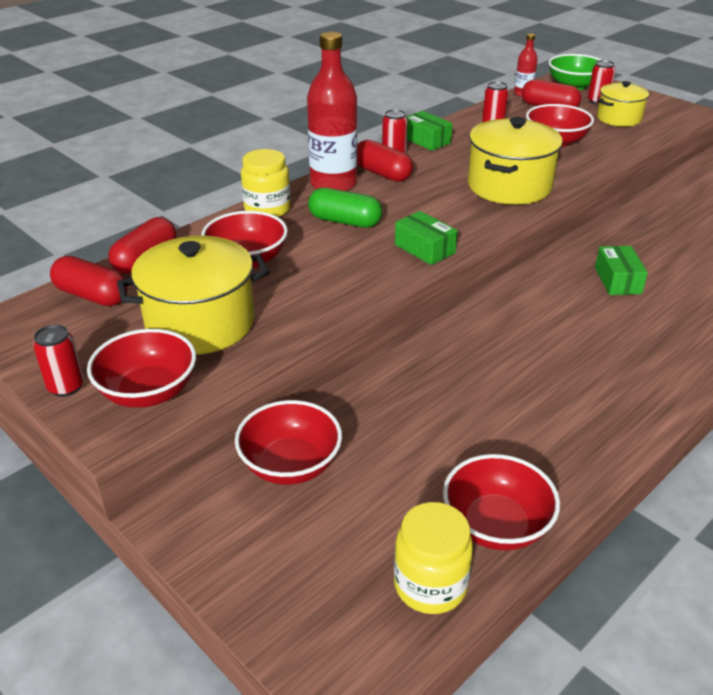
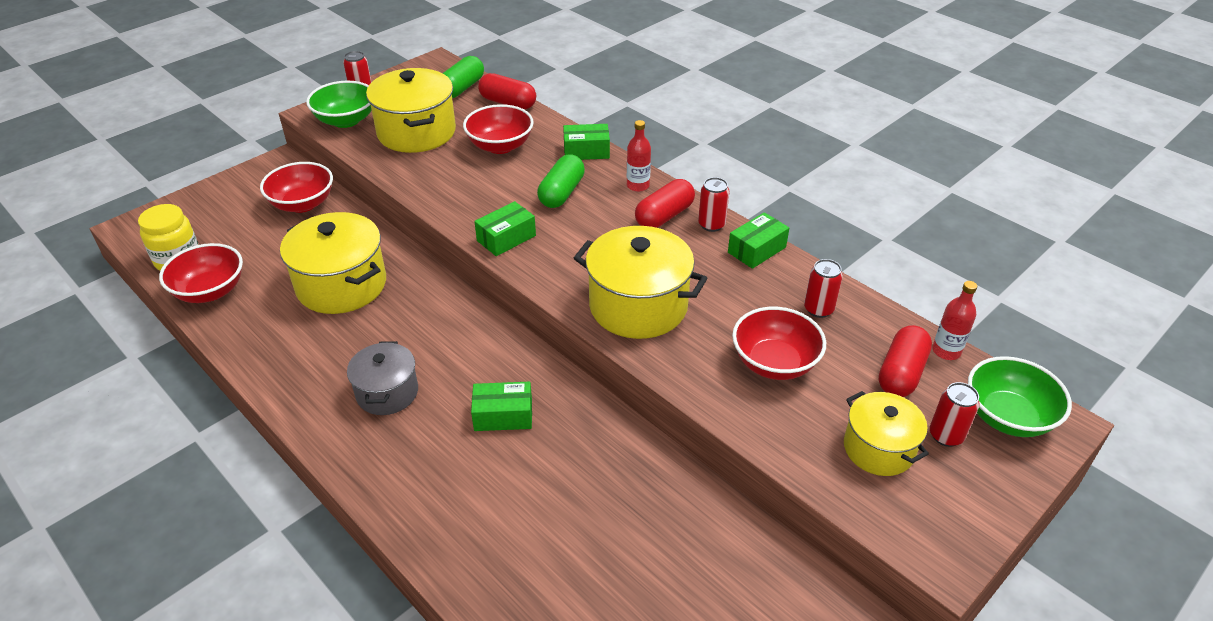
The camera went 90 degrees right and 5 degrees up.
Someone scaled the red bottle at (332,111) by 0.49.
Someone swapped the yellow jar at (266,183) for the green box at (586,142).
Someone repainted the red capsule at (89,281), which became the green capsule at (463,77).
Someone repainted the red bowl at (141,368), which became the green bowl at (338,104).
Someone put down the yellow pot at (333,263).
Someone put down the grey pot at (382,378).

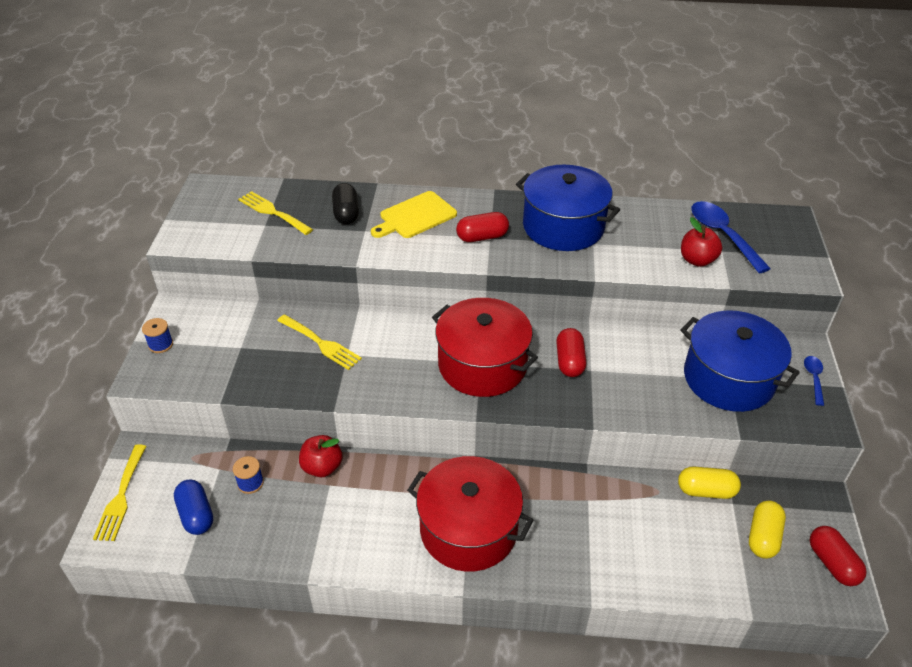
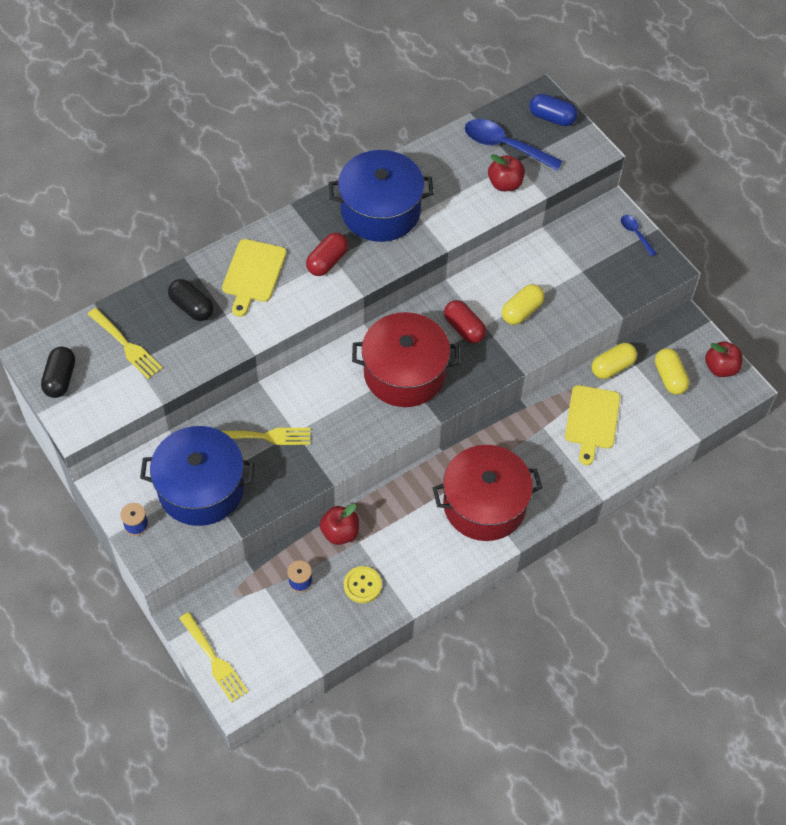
The camera went 40 degrees left and 15 degrees up.
Someone rotated the yellow fork at (275,213) by 135 degrees counterclockwise.
Someone carried the blue pot from (740,361) to (197,476).
Someone carried the blue capsule from (193,507) to (553,110).
Someone swapped the red capsule at (838,556) for the red apple at (724,359).
Someone put down the yellow capsule at (523,304).
Someone put down the black capsule at (58,372).
Someone put down the yellow cutting board at (592,425).
Someone put down the yellow button at (363,584).

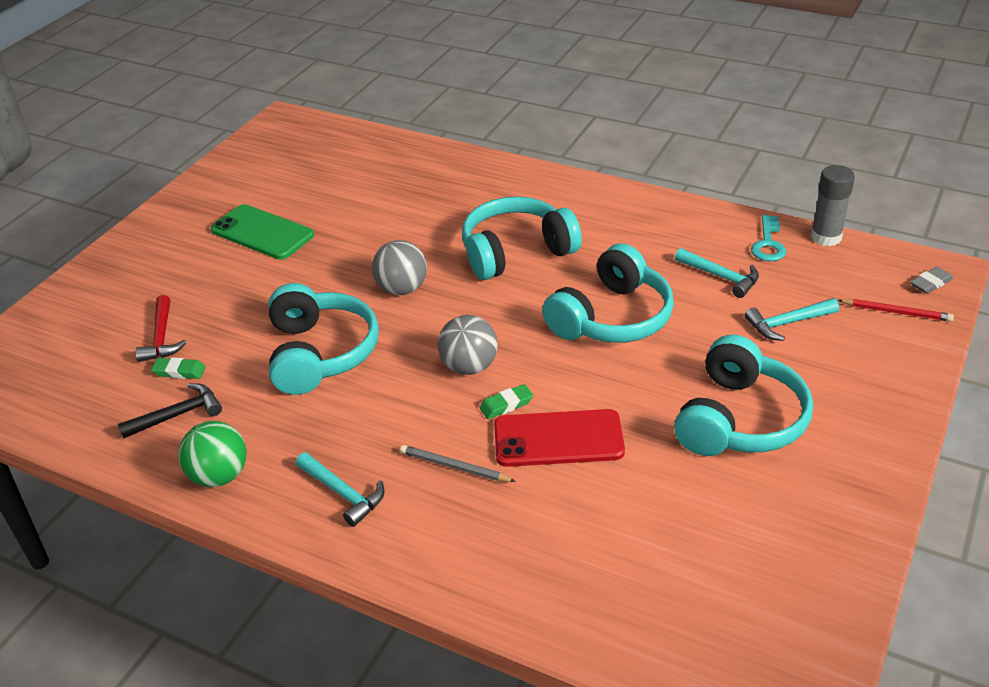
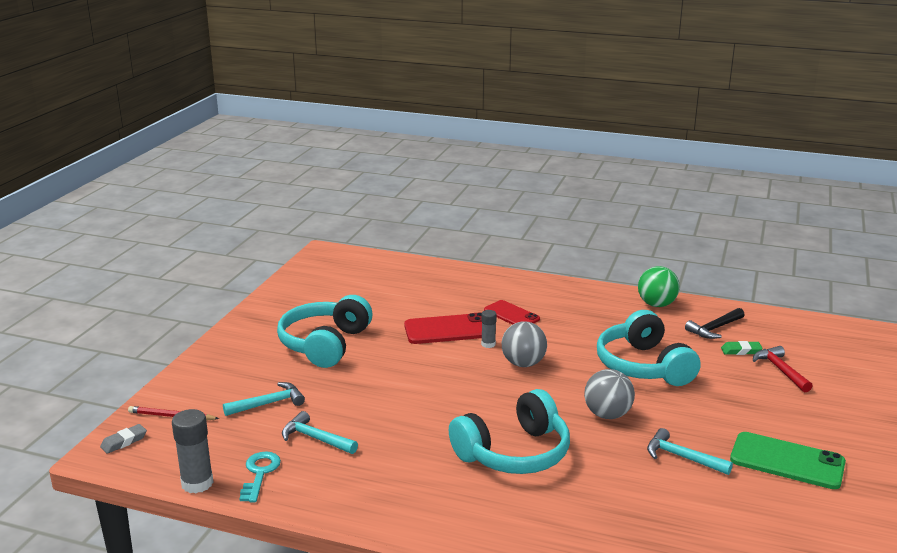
The camera went 170 degrees right and 15 degrees down.
Someone took away the turquoise headphones at (608,293).
Someone swapped the green eraser at (506,401) for the grey glue stick at (489,329).
Someone swapped the grey pencil at (458,463) for the red phone at (512,312).
Someone carried the turquoise hammer from (340,489) to (690,451).

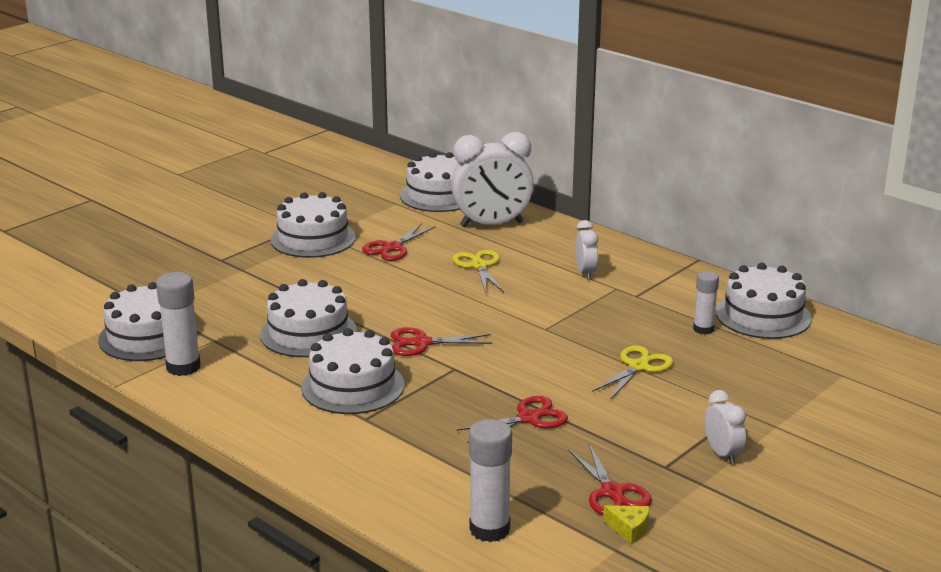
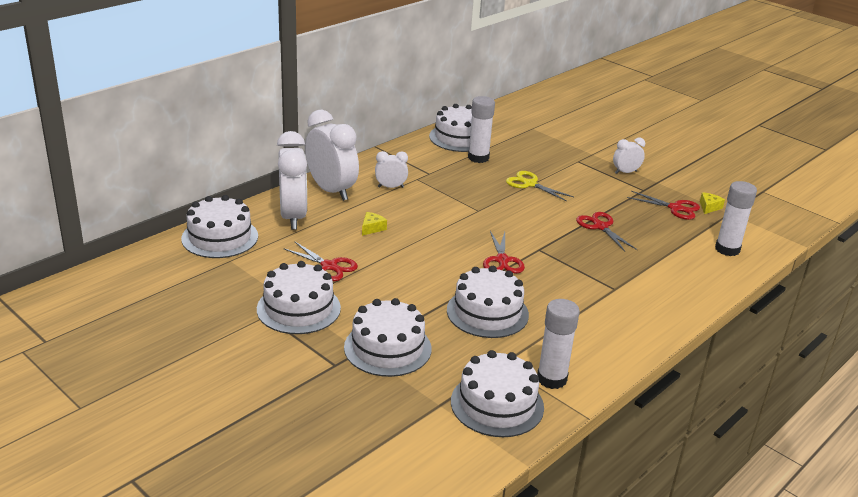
The camera went 90 degrees left and 5 degrees up.
Someone swapped the yellow scissors at (478,271) for the yellow cheese at (374,224).
Someone scaled the white glue stick at (706,302) by 1.55.
Someone carried the white cake from (352,371) to (387,337).
Someone rotated the red scissors at (610,479) by 45 degrees clockwise.
Someone put down the white clock at (332,155).

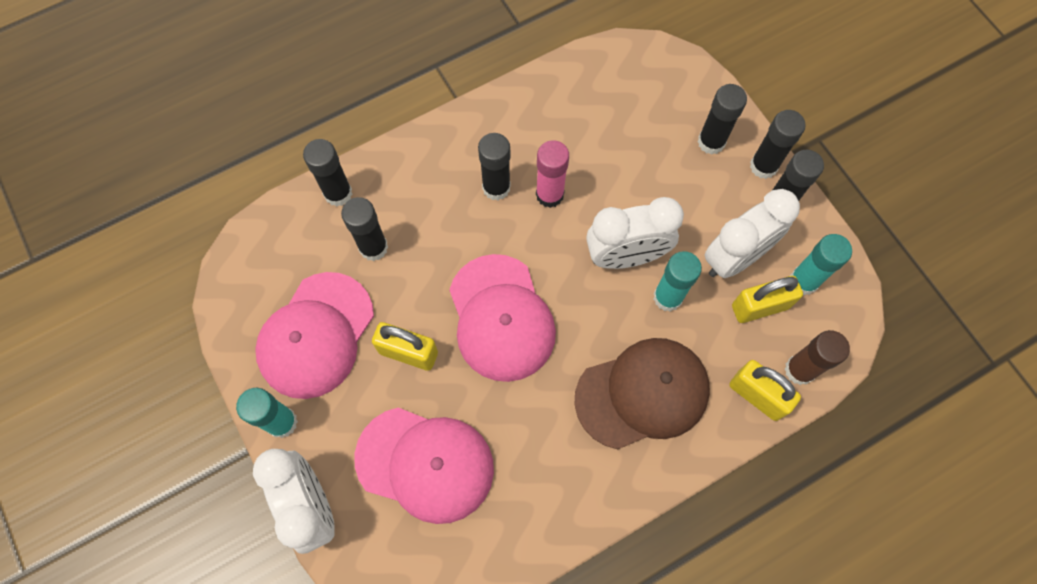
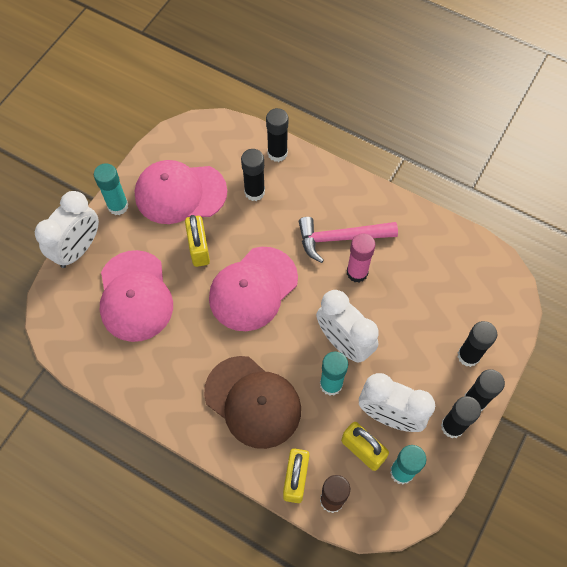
The camera went 60 degrees right and 5 degrees down.
Someone swapped the black glue stick at (494,166) for the pink hammer at (348,240).

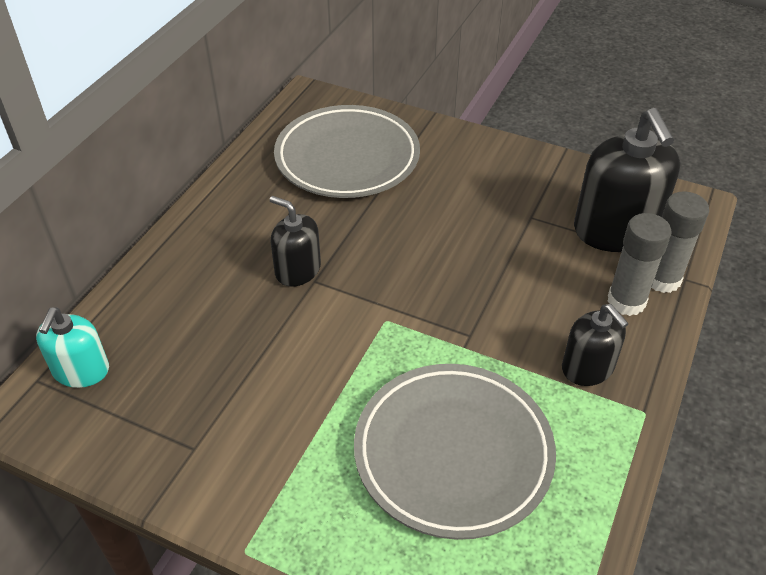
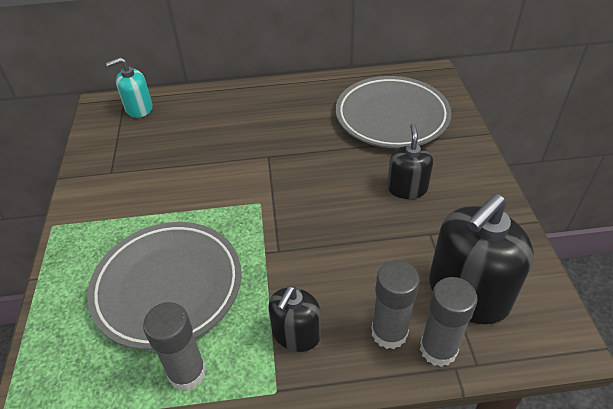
The camera went 60 degrees right and 0 degrees up.
Someone carried the black soap dispenser from (295,241) to (410,161).
Someone put down the grey glue stick at (174,346).

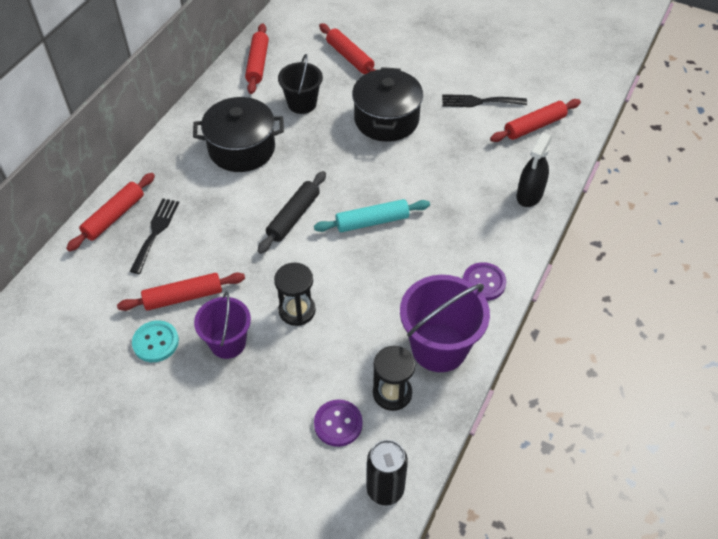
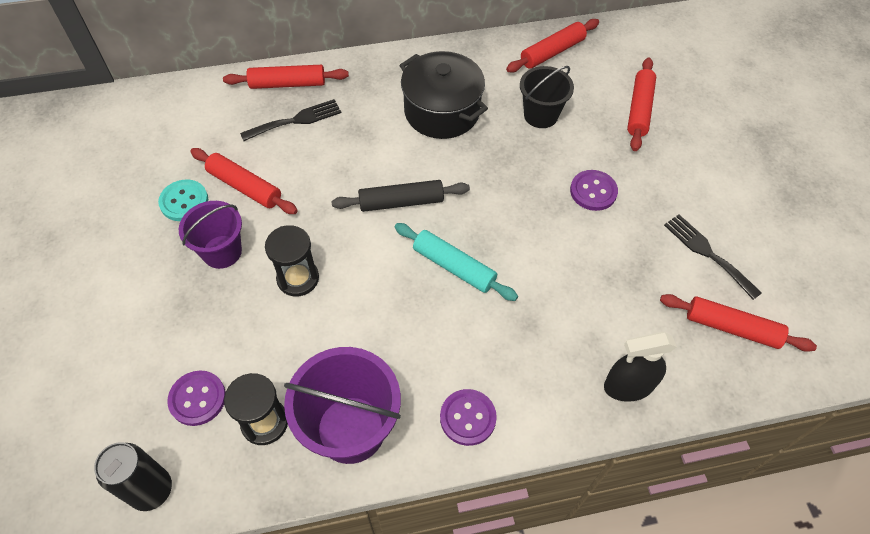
The camera went 50 degrees right and 5 degrees up.
Someone swapped the black pot at (387,104) for the purple button at (594,190).

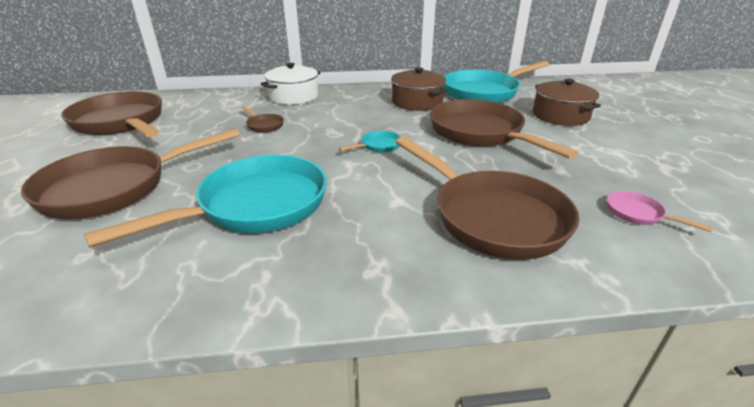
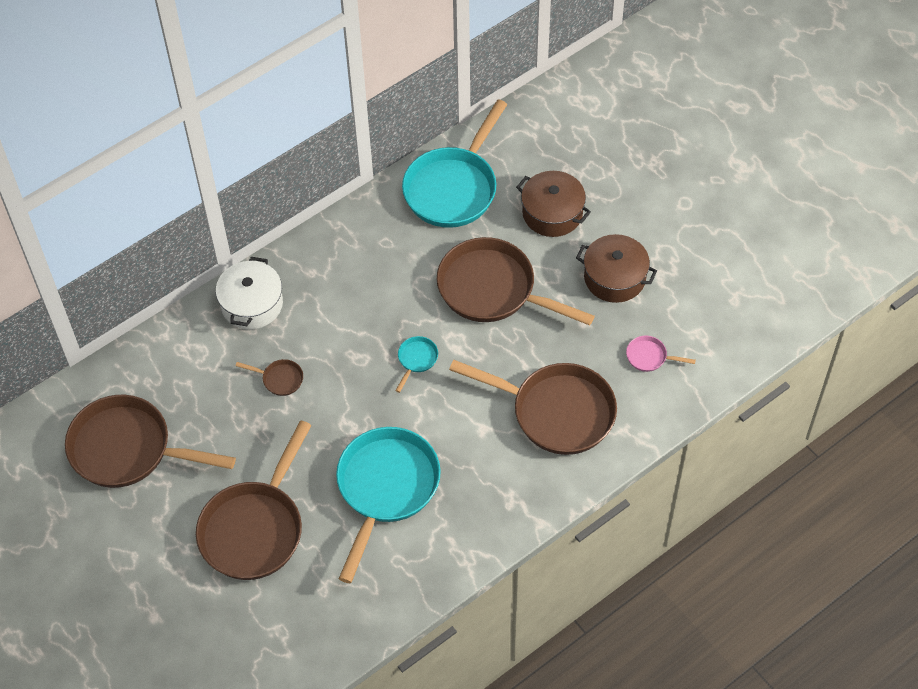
The camera went 30 degrees left and 25 degrees up.
Someone carried the brown pot from (419,89) to (616,268).

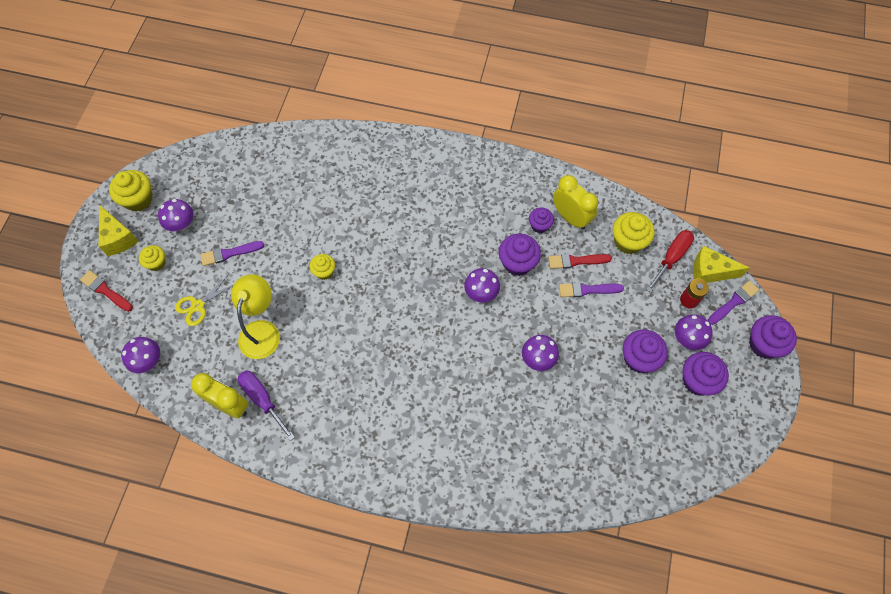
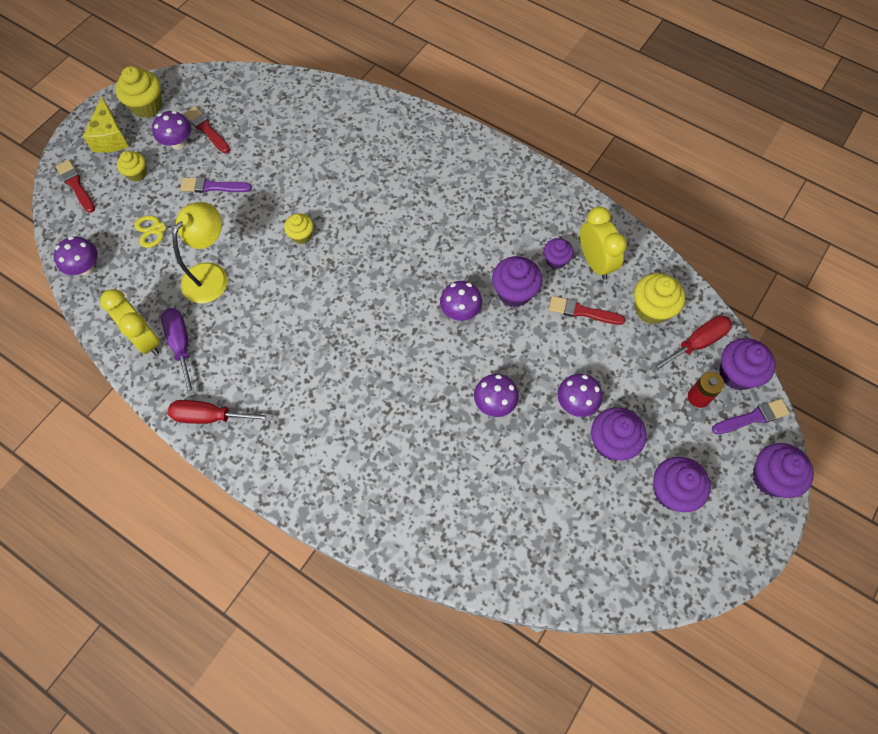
The camera went 20 degrees right and 0 degrees up.
Someone swapped the yellow cheese at (721,264) for the purple cupcake at (747,364).
Someone took away the purple brush at (591,289).
Someone carried the purple mushroom from (694,332) to (580,395).
Someone put down the red brush at (207,129).
Someone put down the red screwdriver at (220,412).

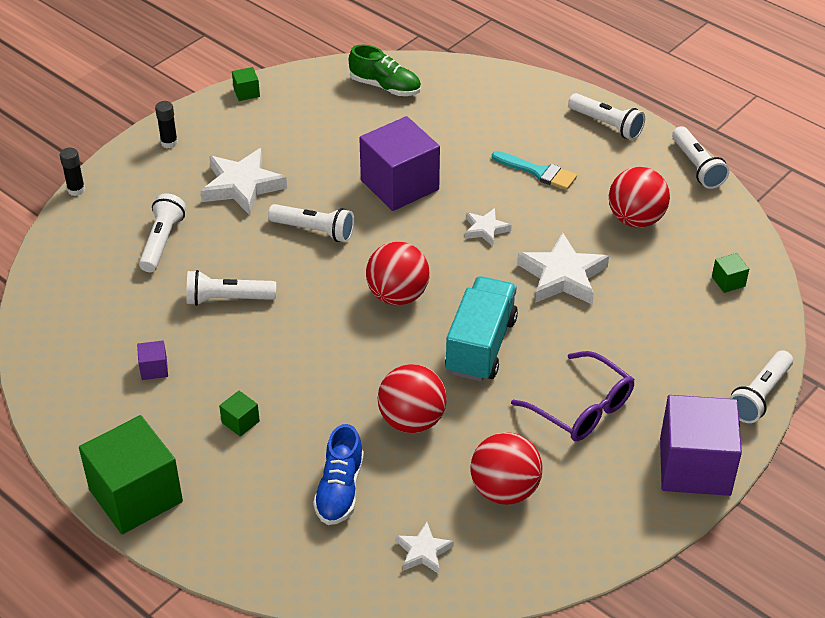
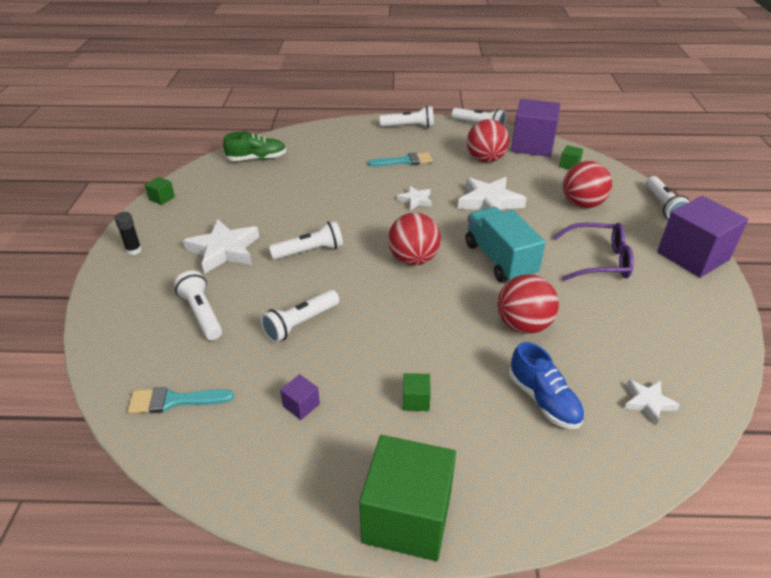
The camera went 40 degrees left and 5 degrees down.
Someone carried the purple cube from (399,163) to (535,128).
Someone took away the black glue stick at (72,171).
Someone carried the red ball from (506,468) to (587,184).
Someone put down the turquoise brush at (181,400).

